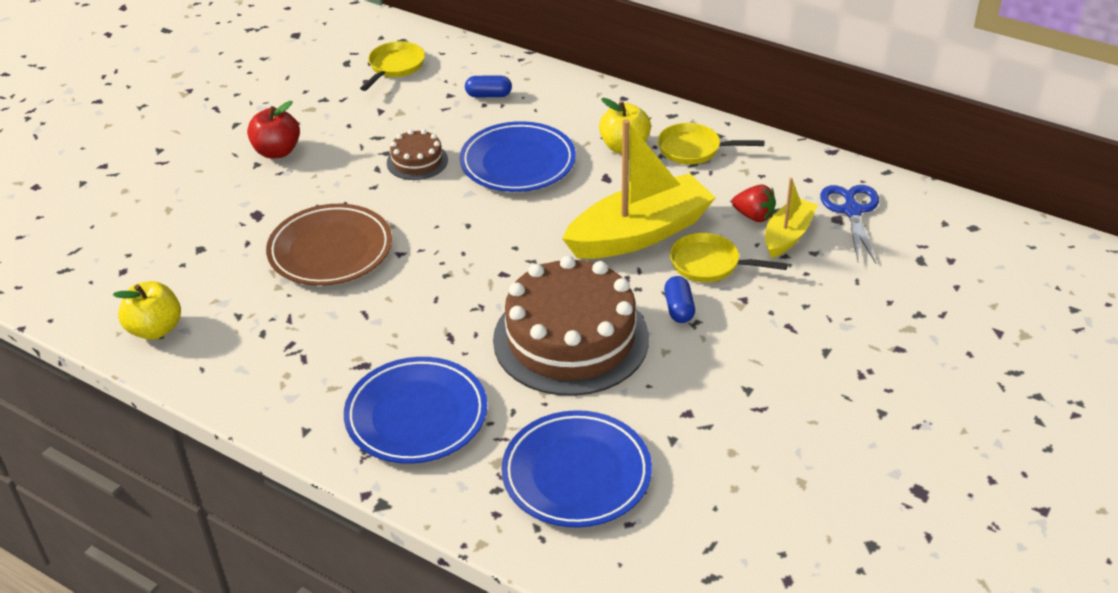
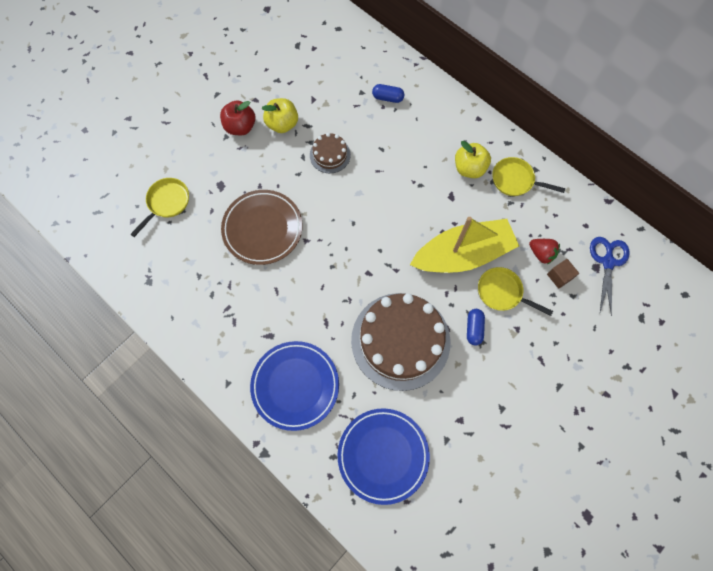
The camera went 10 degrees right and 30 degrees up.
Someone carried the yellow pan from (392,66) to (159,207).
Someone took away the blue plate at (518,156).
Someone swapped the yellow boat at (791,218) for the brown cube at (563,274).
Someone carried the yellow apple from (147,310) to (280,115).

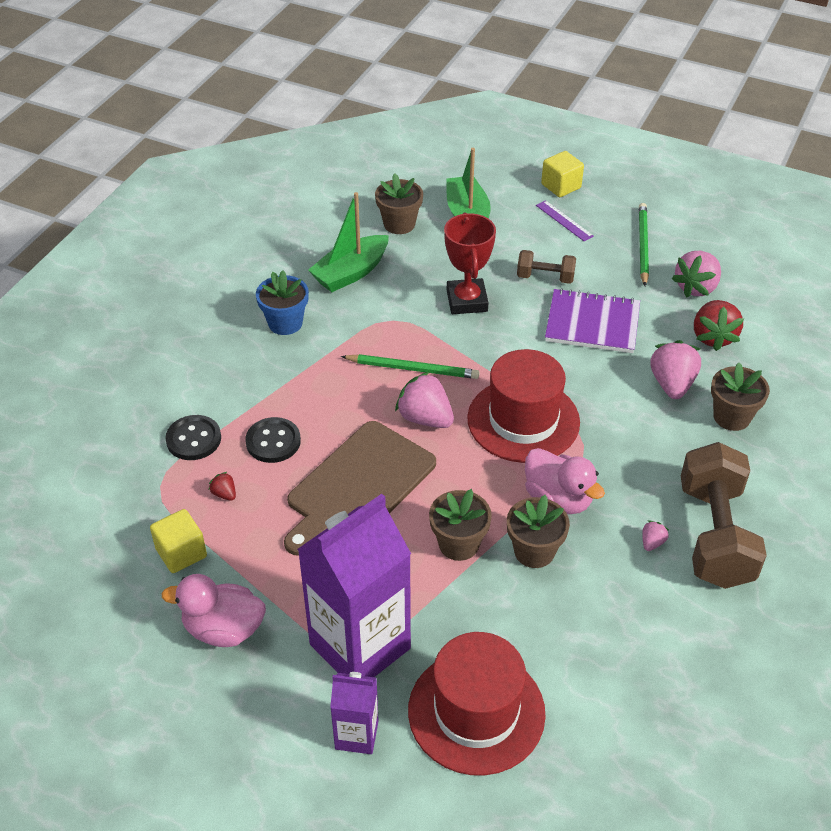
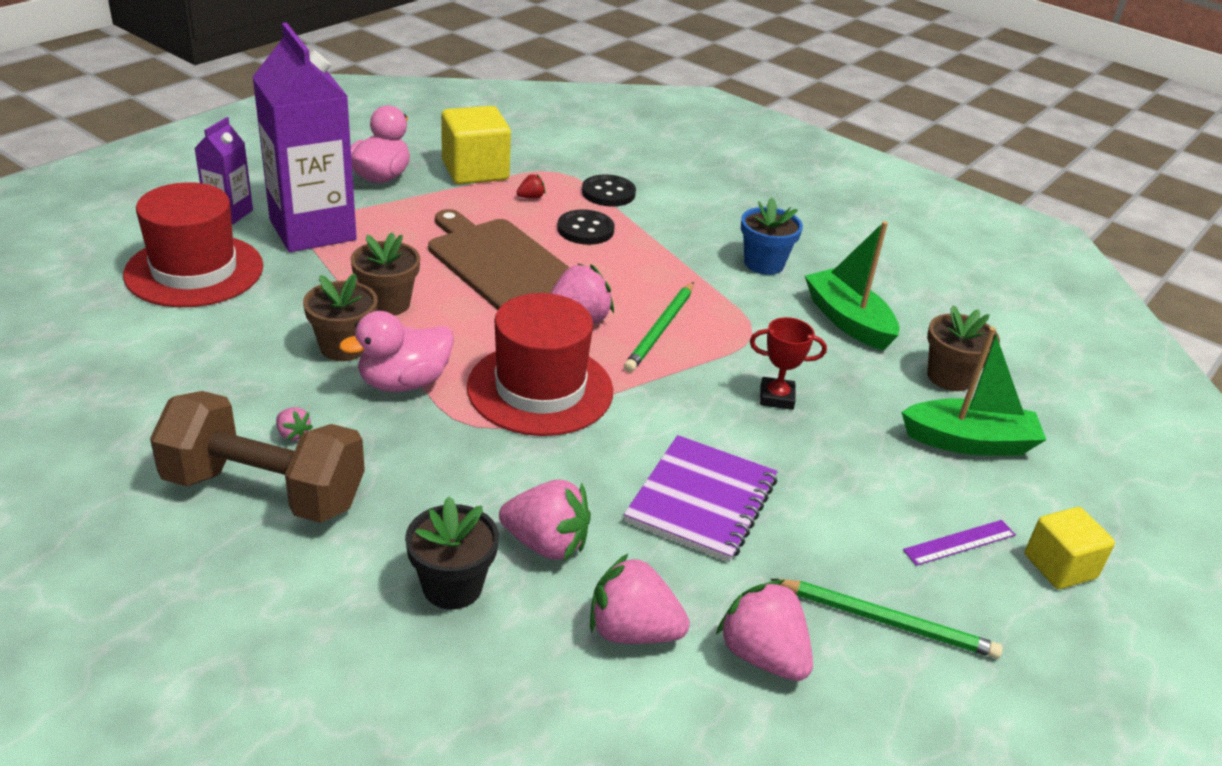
The camera went 100 degrees right and 10 degrees down.
Someone scaled the red trophy at (470,263) by 0.64.
Someone took away the brown dumbbell at (546,267).
Someone repainted the red strawberry at (719,325), which became the pink strawberry at (640,598).
Someone repainted the brown flower pot at (740,397), which became the black flower pot at (452,553).
Someone scaled the yellow cube at (178,541) by 1.58.

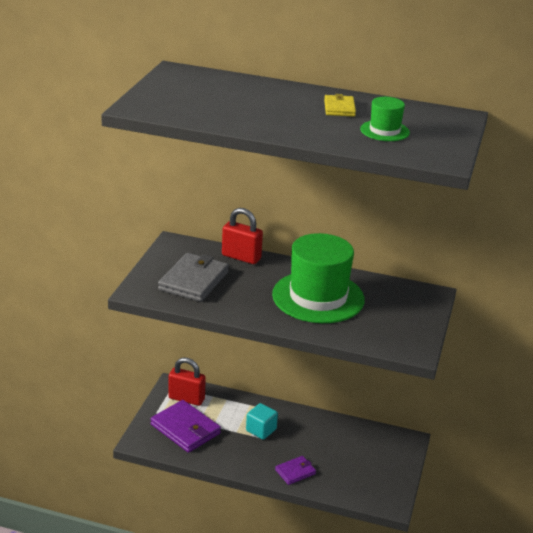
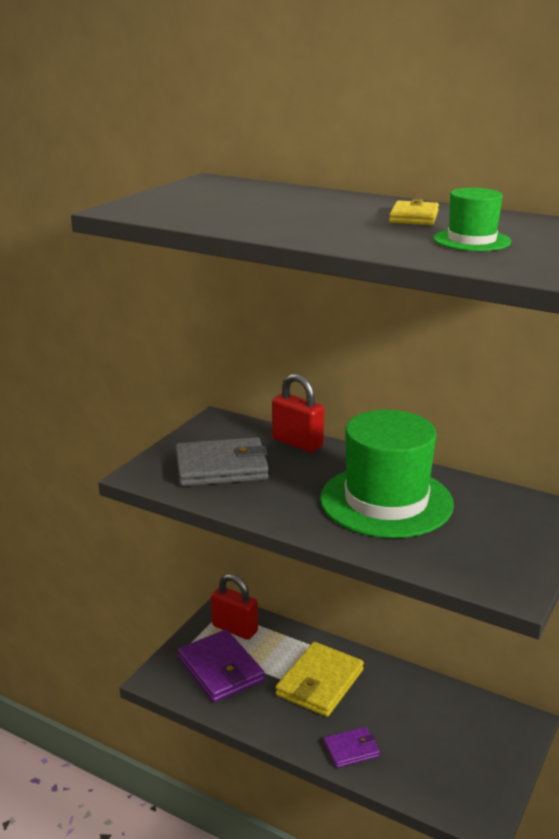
The camera went 15 degrees right and 5 degrees down.
Someone rotated the grey wallet at (193,277) by 45 degrees clockwise.
Someone swapped the turquoise cube at (262,421) for the yellow wallet at (319,679).

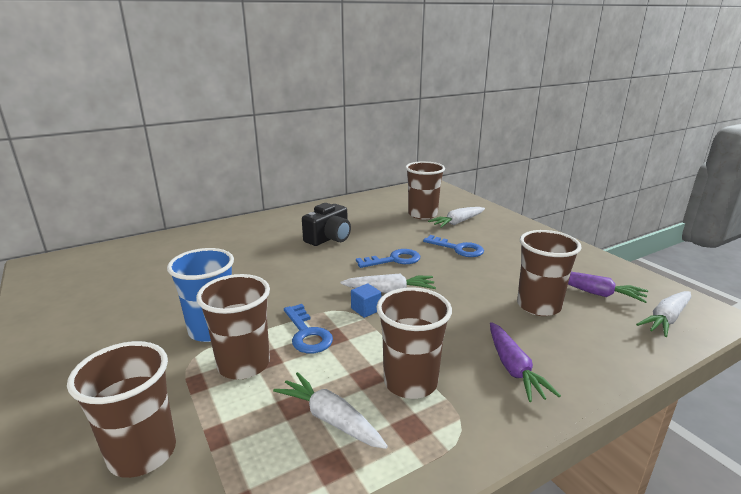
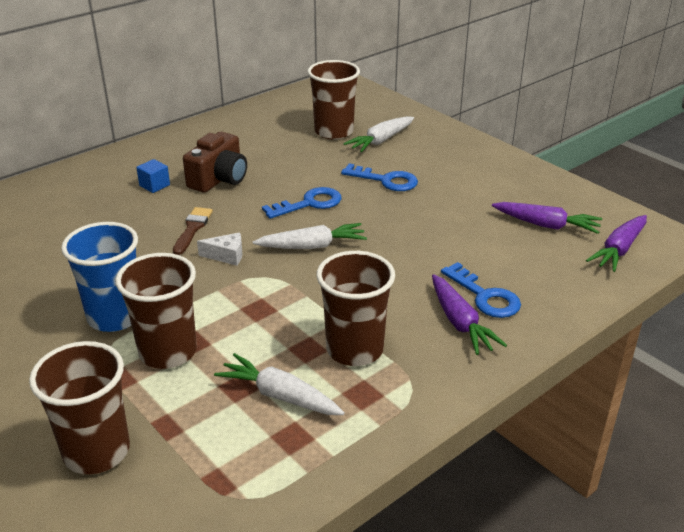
The camera went 10 degrees left and 10 degrees up.
Someone repainted the black camera at (326,224), which became the brown camera at (215,162).
Someone took away the brown cup at (549,273).
Someone carried the blue cube from (366,300) to (153,176).
Someone repainted the white carrot at (663,314), which became the purple carrot at (616,243).
Someone carried the blue key from (308,328) to (481,290).
Someone put down the brown brush at (193,231).
Someone put down the white cheese at (219,249).

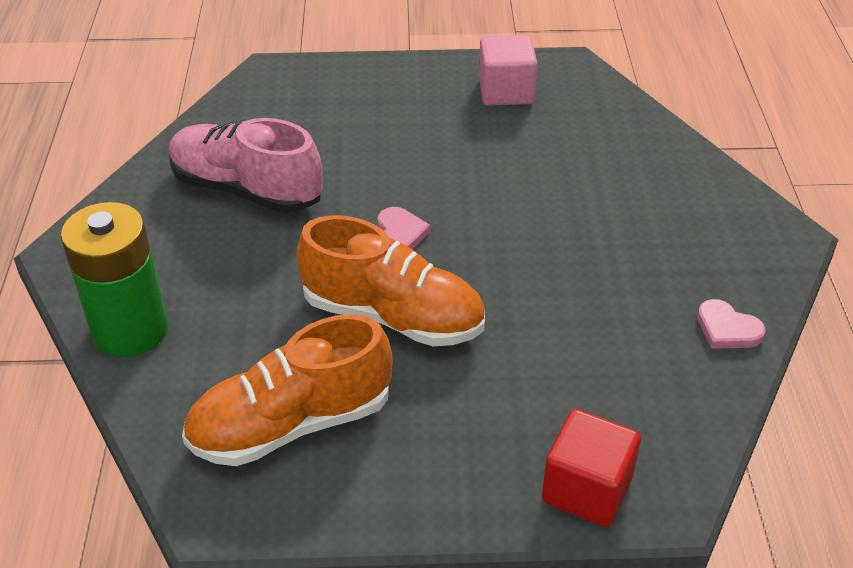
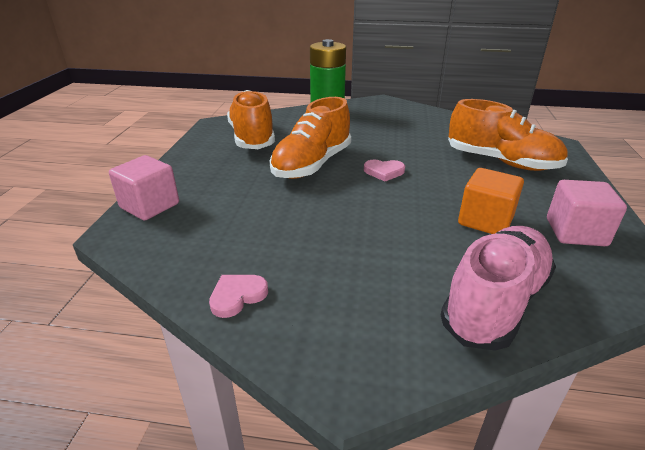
The camera went 100 degrees right and 10 degrees down.
Someone carried the pink shoe from (246,165) to (498,288).
Someone repainted the red cube at (591,468), which became the pink cube at (144,187).
Someone put down the orange shoe at (508,135).
Someone put down the orange cube at (491,201).

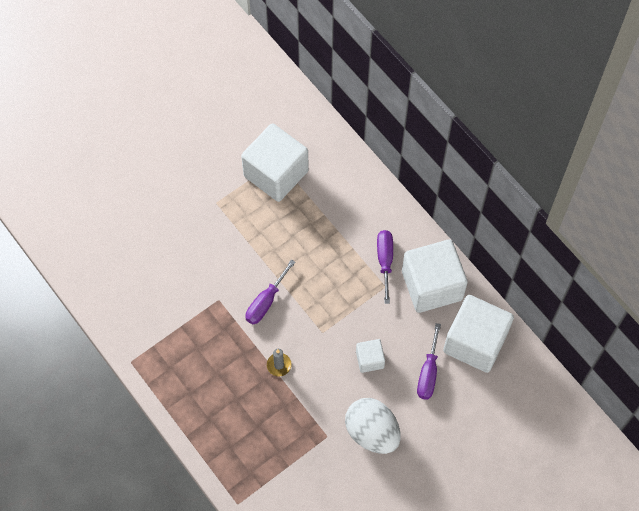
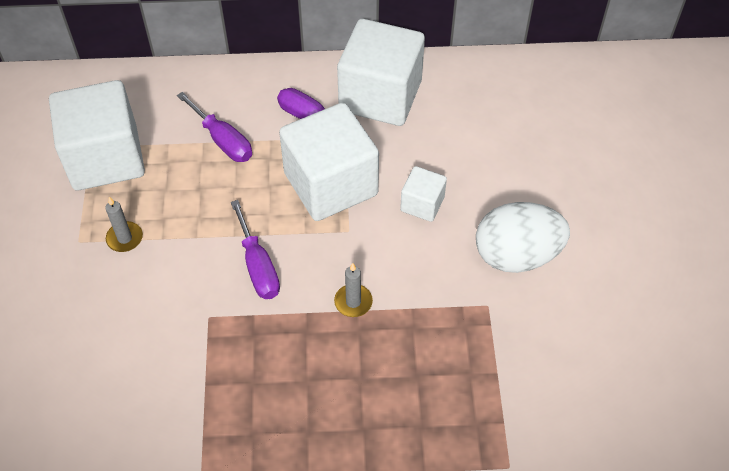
The camera went 55 degrees left and 10 degrees down.
Someone carried the white cube from (478,334) to (329,162).
Someone carried the purple screwdriver from (429,361) to (214,127).
Someone put down the grey candle at (124,224).

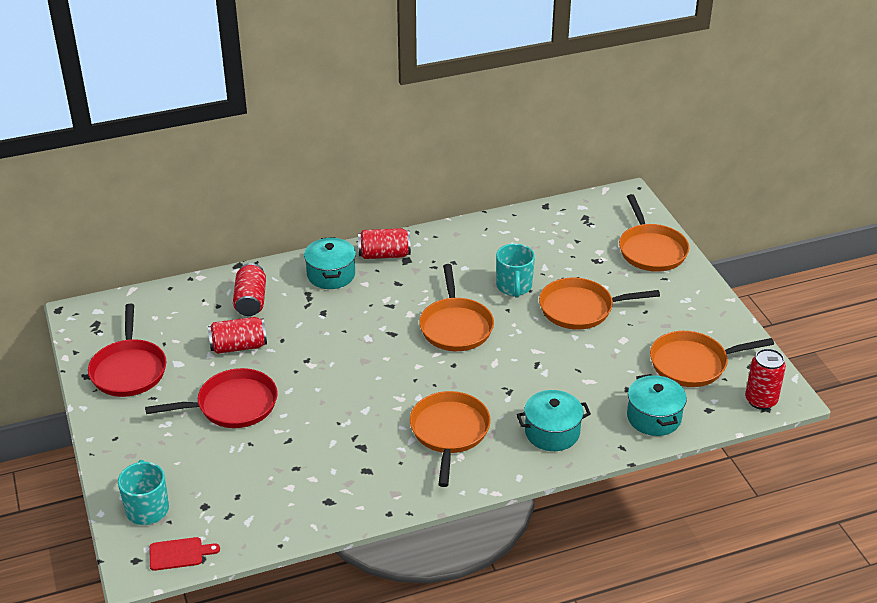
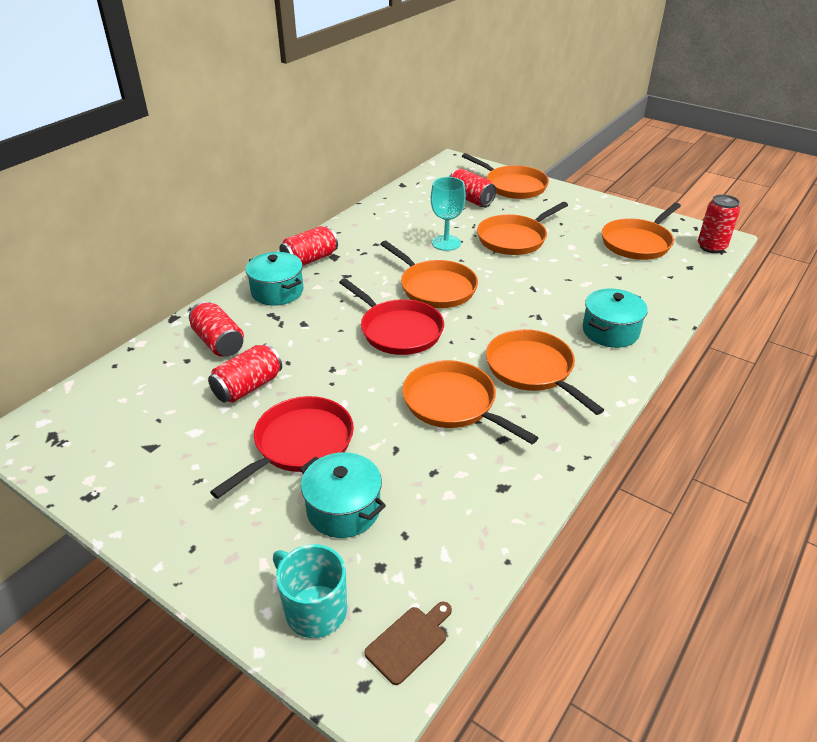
The camera went 35 degrees left and 0 degrees up.
Someone swapped the turquoise mug at (515,271) for the turquoise goblet at (448,214).
Someone carried the red pan from (127,350) to (391,316).
Someone carried the turquoise pot from (657,405) to (343,495).
Someone repainted the red cutting board at (185,554), which became the brown cutting board at (408,643).
Someone put down the red can at (472,187).
Someone put down the orange pan at (470,402).

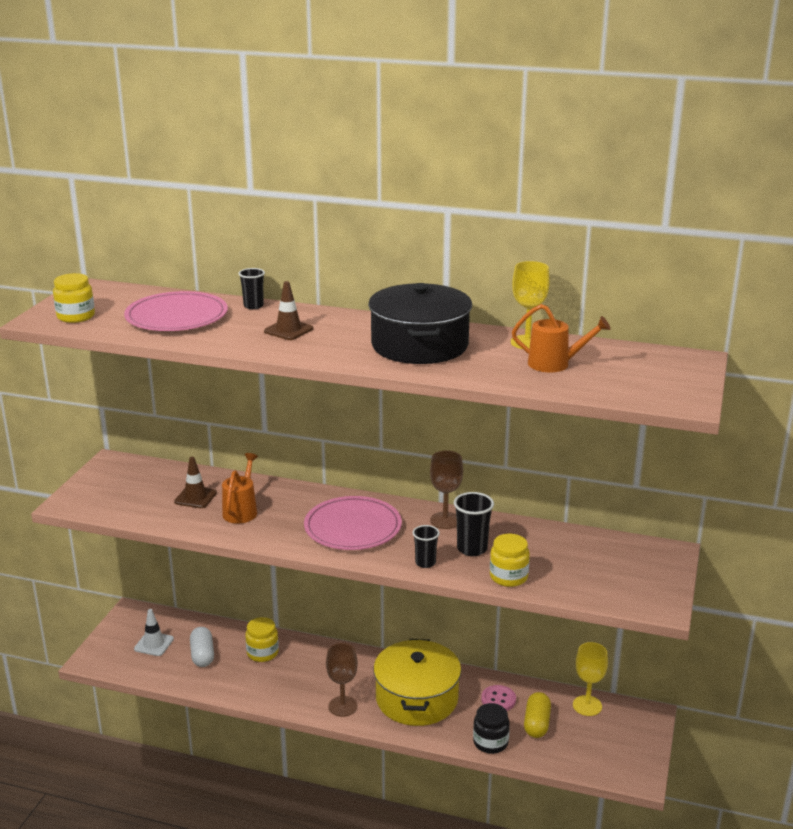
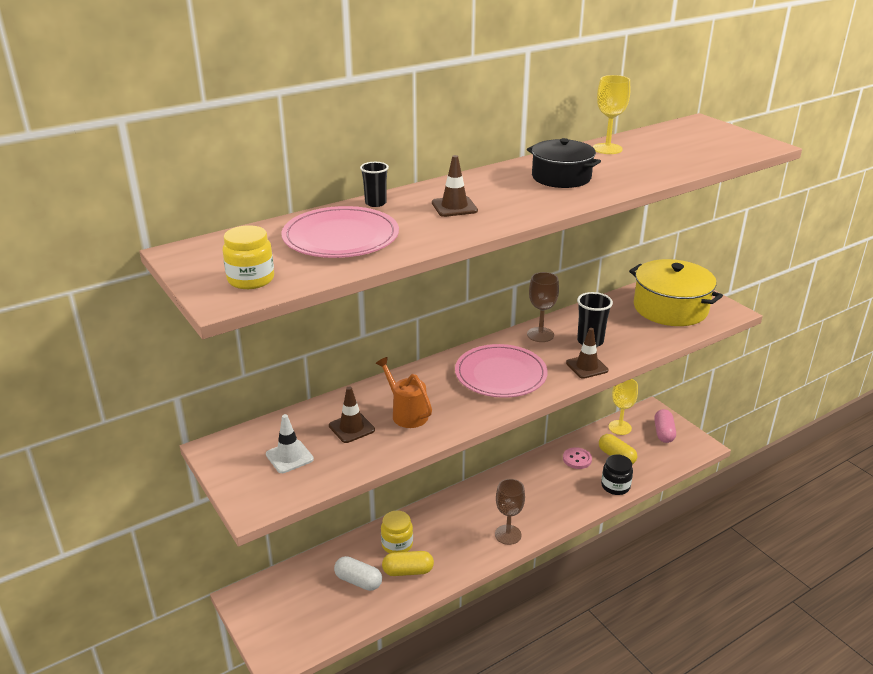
The camera went 50 degrees left and 5 degrees up.
Someone scaled the black pot at (420,323) by 0.65.
Someone took away the orange watering can at (561,338).
Someone swapped the black cup at (426,546) for the brown traffic cone at (587,353).
Someone took away the yellow jar at (510,560).
Someone carried the white traffic cone from (154,632) to (290,443).
Someone carried the yellow pot from (417,682) to (676,292).
Someone put down the pink capsule at (665,426).
Someone put down the yellow capsule at (408,563).

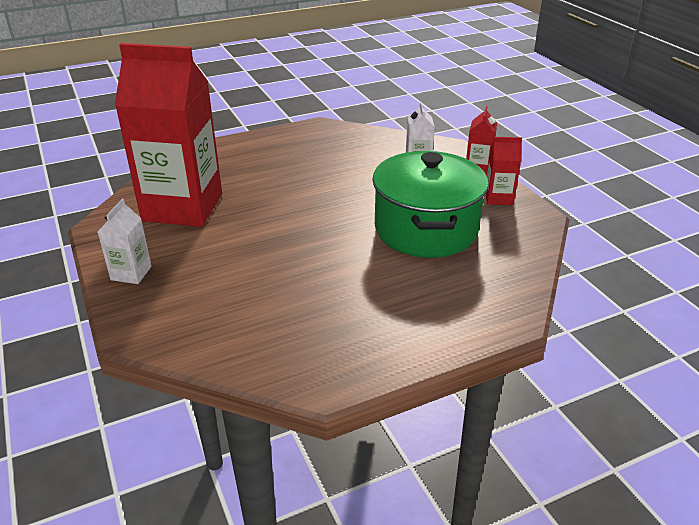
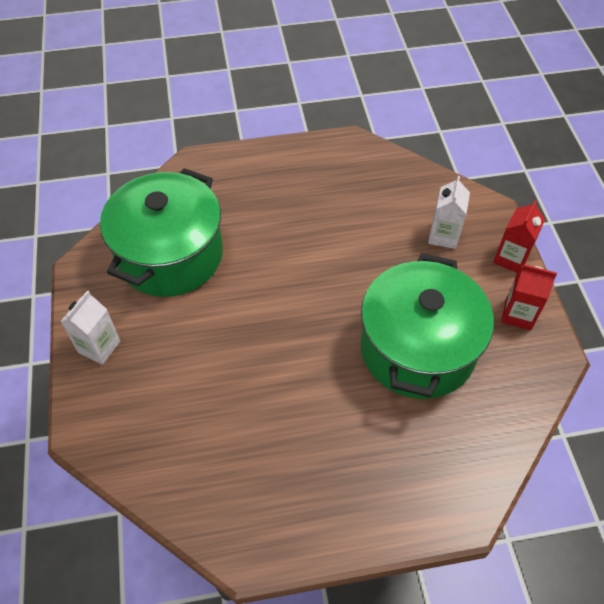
The camera went 15 degrees right and 20 degrees up.
Someone swapped the red carton at (168,135) for the green pot at (161,232).

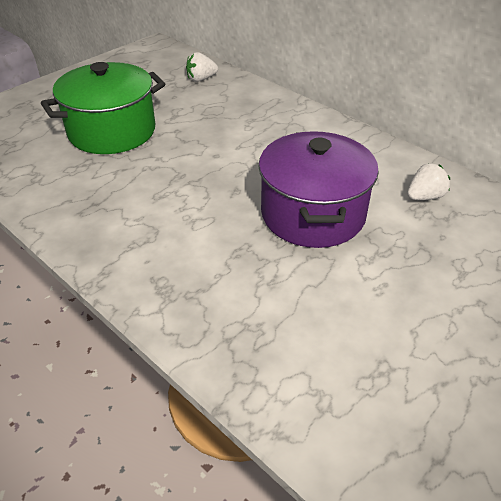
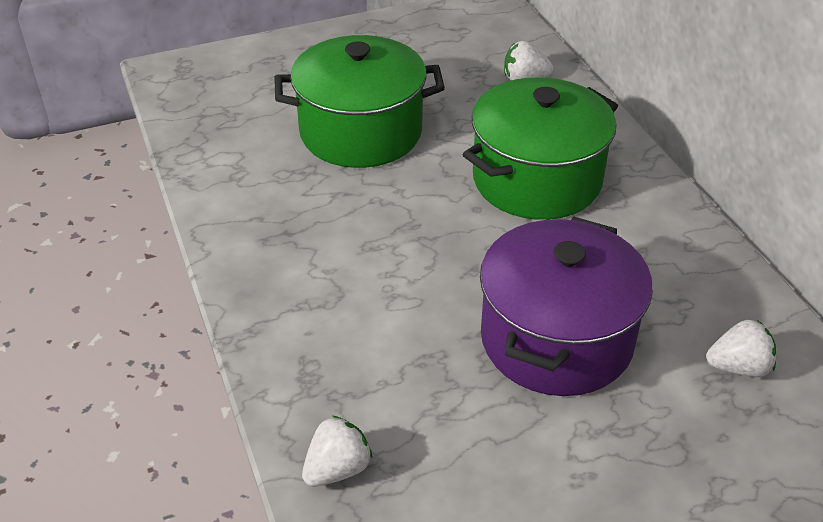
The camera went 25 degrees right and 0 degrees up.
Someone put down the green pot at (540,148).
Someone put down the white strawberry at (337,451).

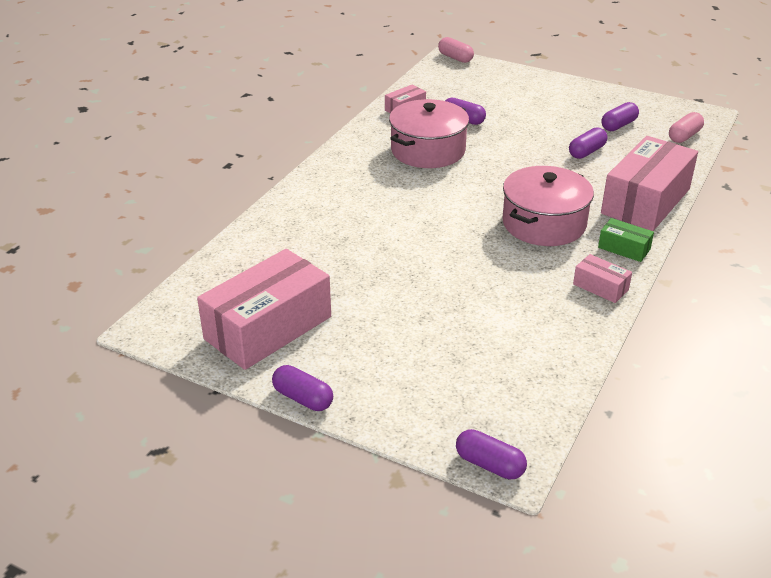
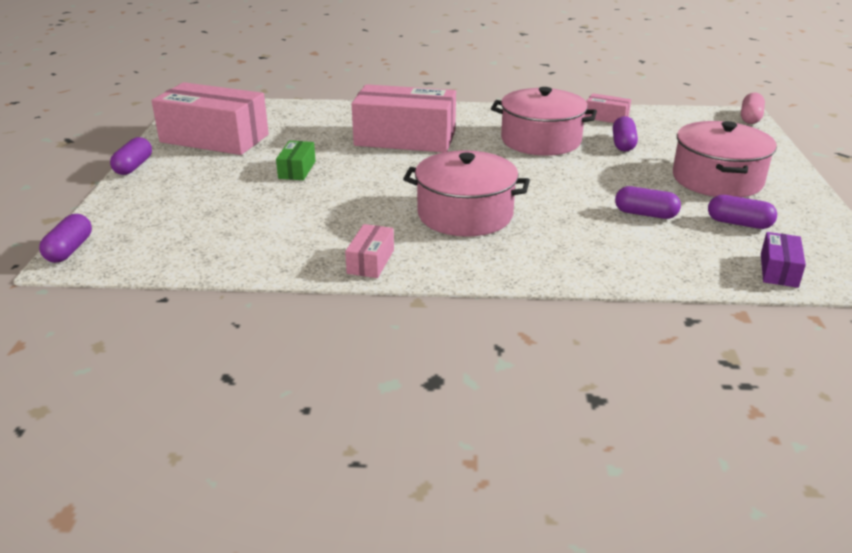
The camera went 65 degrees right and 5 degrees down.
Someone swapped the pink capsule at (686,127) for the purple box at (783,260).
Someone carried the pink box from (649,183) to (404,118).
Someone carried the green box from (626,240) to (296,160).
Someone put down the pink pot at (725,159).

